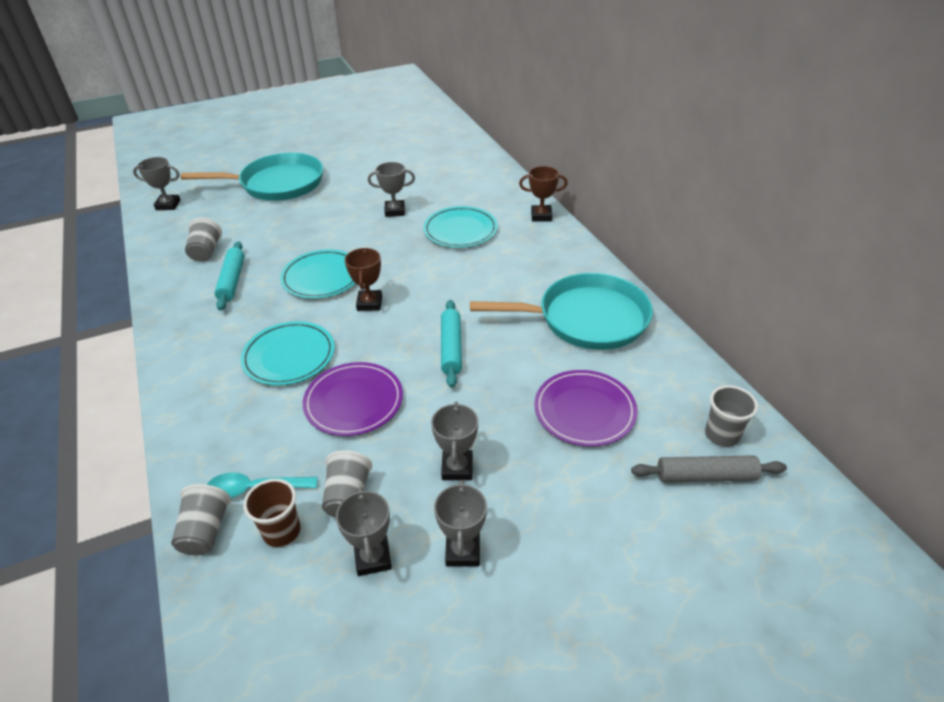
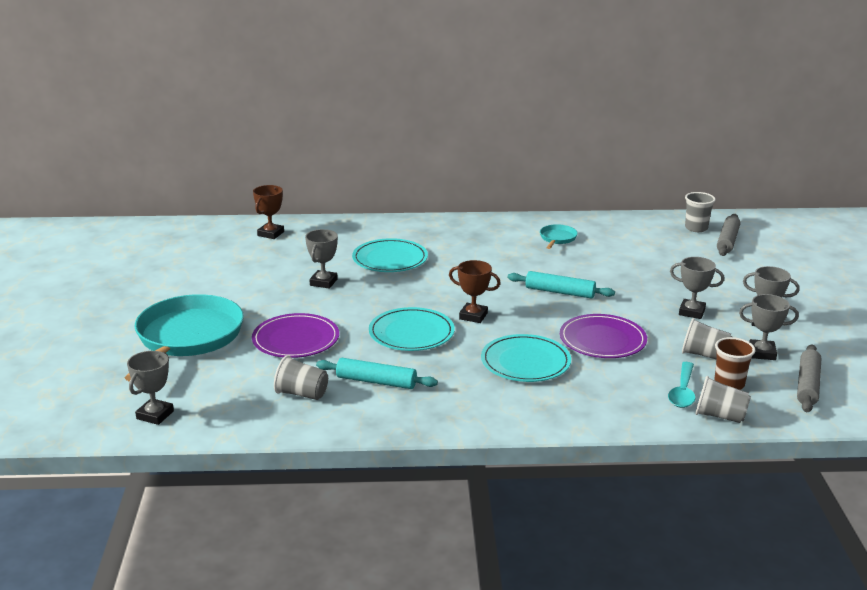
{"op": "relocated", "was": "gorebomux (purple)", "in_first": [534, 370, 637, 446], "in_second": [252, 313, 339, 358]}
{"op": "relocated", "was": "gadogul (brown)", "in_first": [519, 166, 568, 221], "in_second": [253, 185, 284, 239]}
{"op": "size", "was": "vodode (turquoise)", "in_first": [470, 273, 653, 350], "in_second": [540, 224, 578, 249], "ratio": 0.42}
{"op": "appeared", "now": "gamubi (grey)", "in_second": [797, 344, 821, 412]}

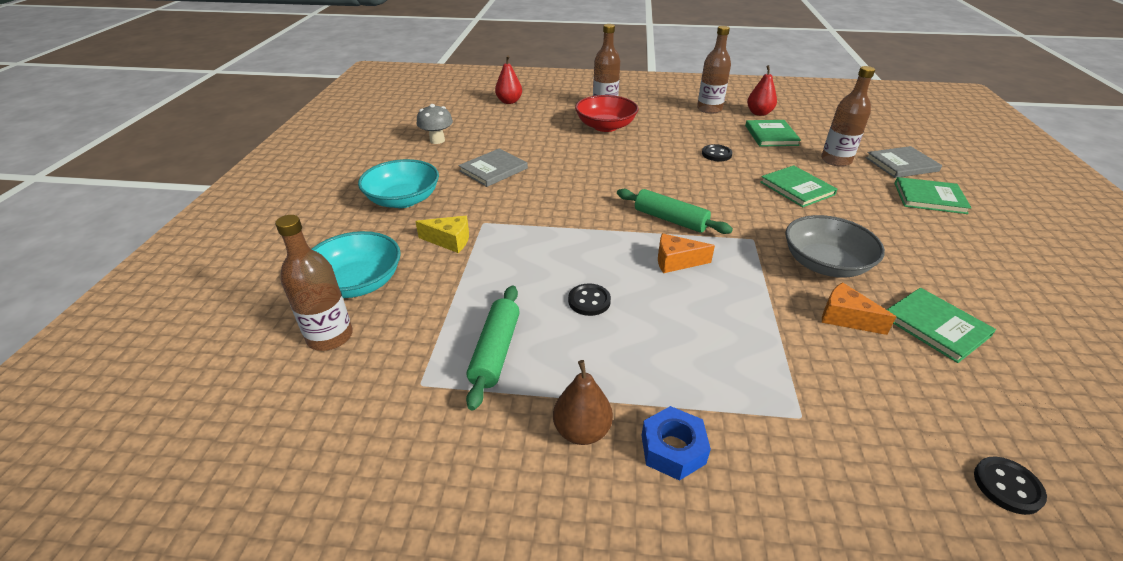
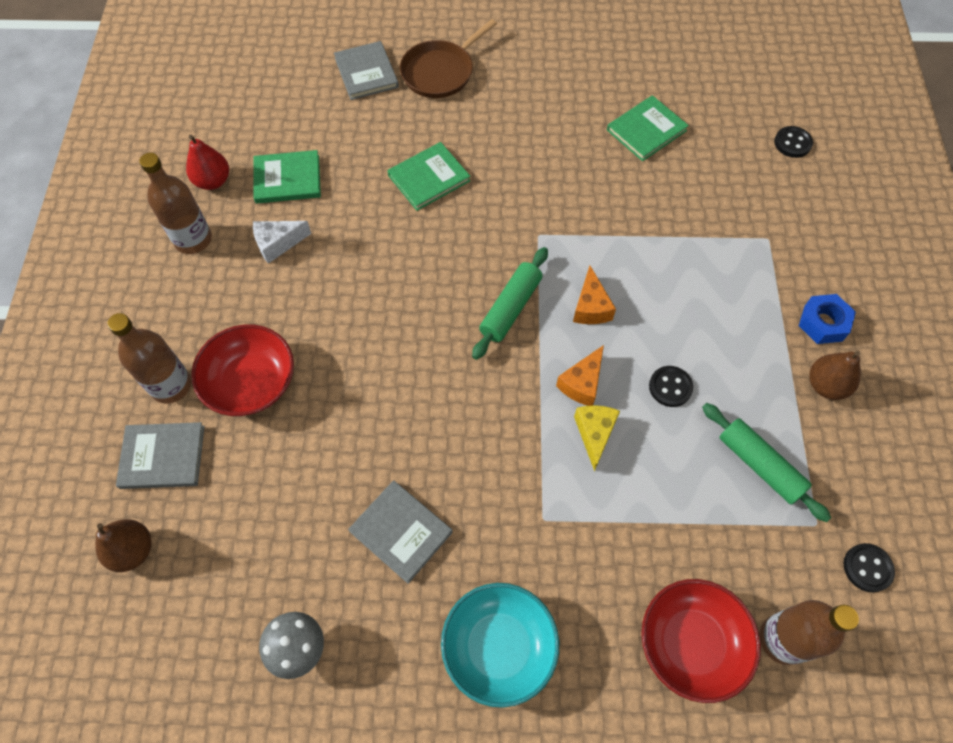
{"op": "colour", "was": "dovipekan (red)", "now": "dovipekan (brown)", "in_first": [495, 55, 522, 104], "in_second": [95, 519, 152, 572]}
{"op": "appeared", "now": "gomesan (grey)", "in_second": [116, 422, 205, 489]}
{"op": "appeared", "now": "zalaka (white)", "in_second": [253, 221, 311, 264]}
{"op": "exchanged", "was": "gomesan (green)", "now": "vodode (brown)", "in_first": [894, 177, 972, 214], "in_second": [400, 19, 497, 98]}
{"op": "relocated", "was": "zalaka (orange)", "in_first": [822, 282, 896, 335], "in_second": [556, 345, 604, 406]}
{"op": "relocated", "was": "zalaka (yellow)", "in_first": [415, 216, 469, 253], "in_second": [574, 405, 620, 471]}
{"op": "colour", "was": "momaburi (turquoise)", "now": "momaburi (red)", "in_first": [311, 231, 401, 298], "in_second": [641, 579, 761, 703]}
{"op": "spun", "was": "gamubi (green)", "in_first": [466, 285, 520, 411], "in_second": [702, 403, 831, 522], "clockwise": 45}
{"op": "relocated", "was": "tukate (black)", "in_first": [702, 144, 732, 161], "in_second": [844, 543, 895, 592]}
{"op": "missing", "was": "momaburi (grey)", "in_first": [785, 215, 885, 278]}
{"op": "missing", "was": "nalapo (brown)", "in_first": [821, 66, 875, 167]}

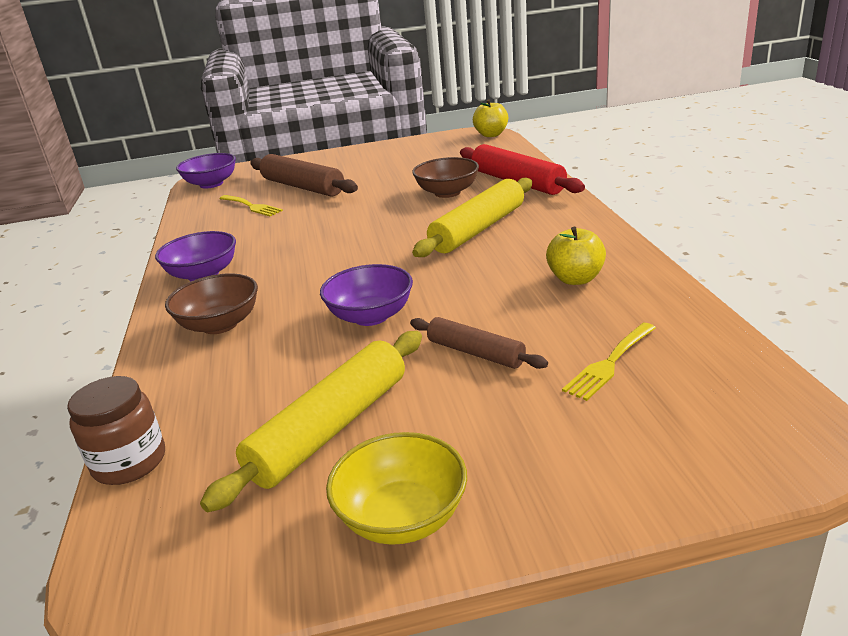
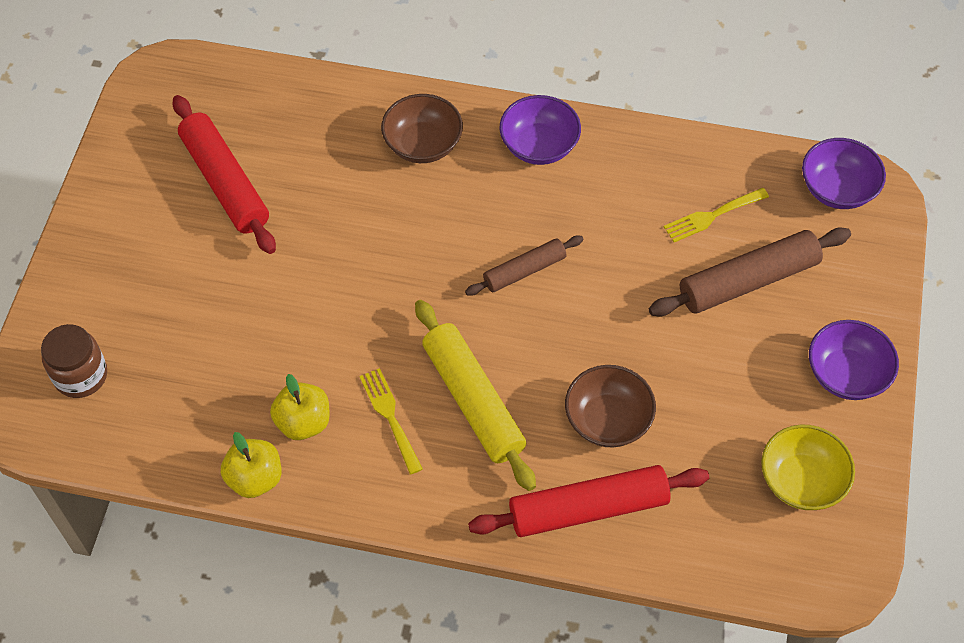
{"op": "relocated", "was": "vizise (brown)", "in_first": [67, 376, 165, 485], "in_second": [41, 324, 107, 398]}
{"op": "colour", "was": "gamubi (yellow)", "now": "gamubi (red)", "in_first": [200, 331, 422, 512], "in_second": [173, 95, 276, 254]}
{"op": "relocated", "was": "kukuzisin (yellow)", "in_first": [473, 99, 508, 137], "in_second": [221, 432, 282, 498]}
{"op": "relocated", "was": "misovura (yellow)", "in_first": [562, 323, 656, 401], "in_second": [359, 368, 423, 475]}
{"op": "relocated", "was": "gamubi (brown)", "in_first": [410, 317, 548, 369], "in_second": [465, 236, 584, 296]}
{"op": "relocated", "was": "momaburi (yellow)", "in_first": [326, 432, 467, 545], "in_second": [761, 424, 855, 510]}
{"op": "relocated", "was": "momaburi (purple)", "in_first": [320, 264, 413, 326], "in_second": [809, 320, 899, 400]}

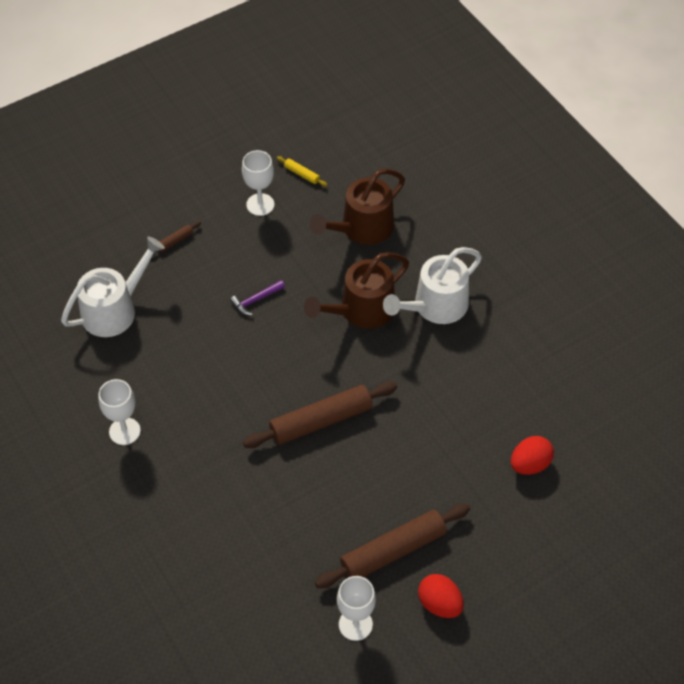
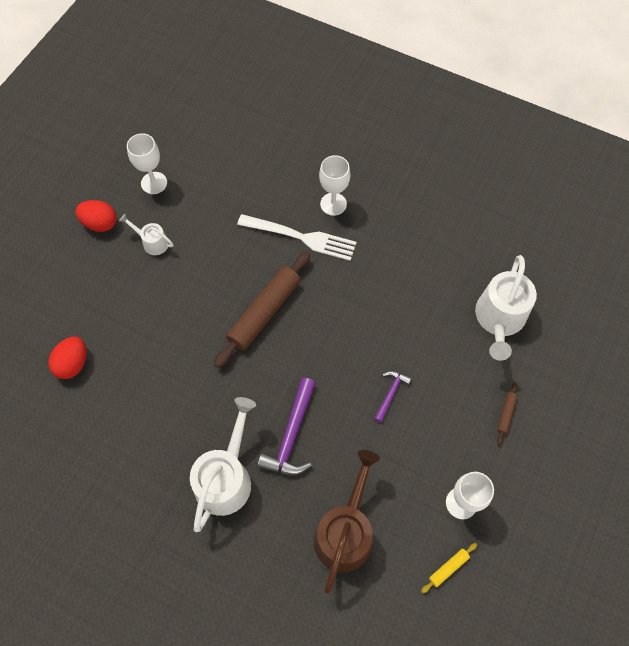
{"op": "exchanged", "was": "gamubi (brown)", "now": "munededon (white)", "in_first": [315, 504, 470, 588], "in_second": [119, 214, 173, 255]}
{"op": "appeared", "now": "misovura (white)", "in_second": [237, 214, 357, 261]}
{"op": "exchanged", "was": "munededon (brown)", "now": "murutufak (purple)", "in_first": [304, 252, 409, 329], "in_second": [257, 378, 316, 476]}
{"op": "relocated", "was": "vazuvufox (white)", "in_first": [99, 379, 141, 445], "in_second": [319, 155, 350, 216]}
{"op": "spun", "was": "gamubi (yellow)", "in_first": [277, 156, 327, 187], "in_second": [421, 543, 477, 593], "clockwise": -45}

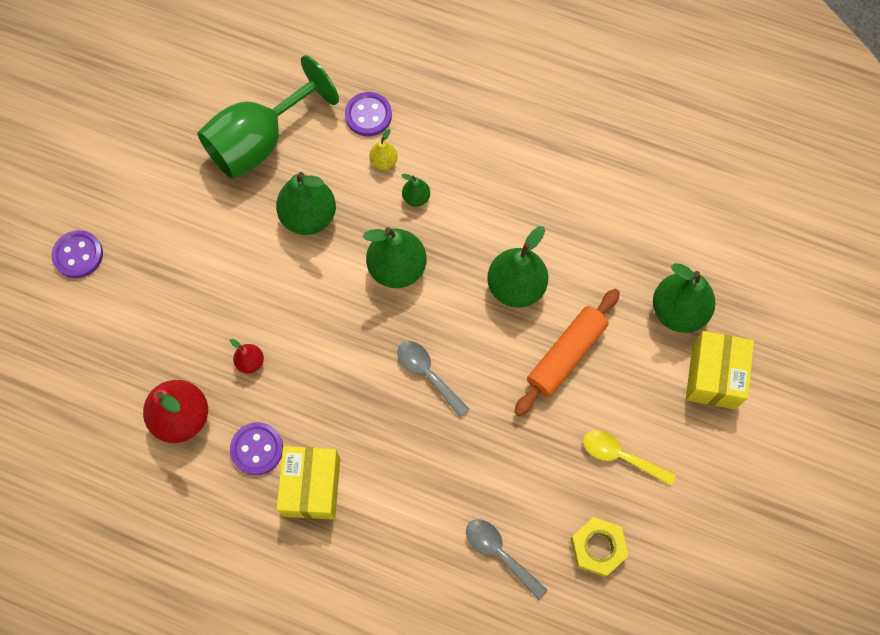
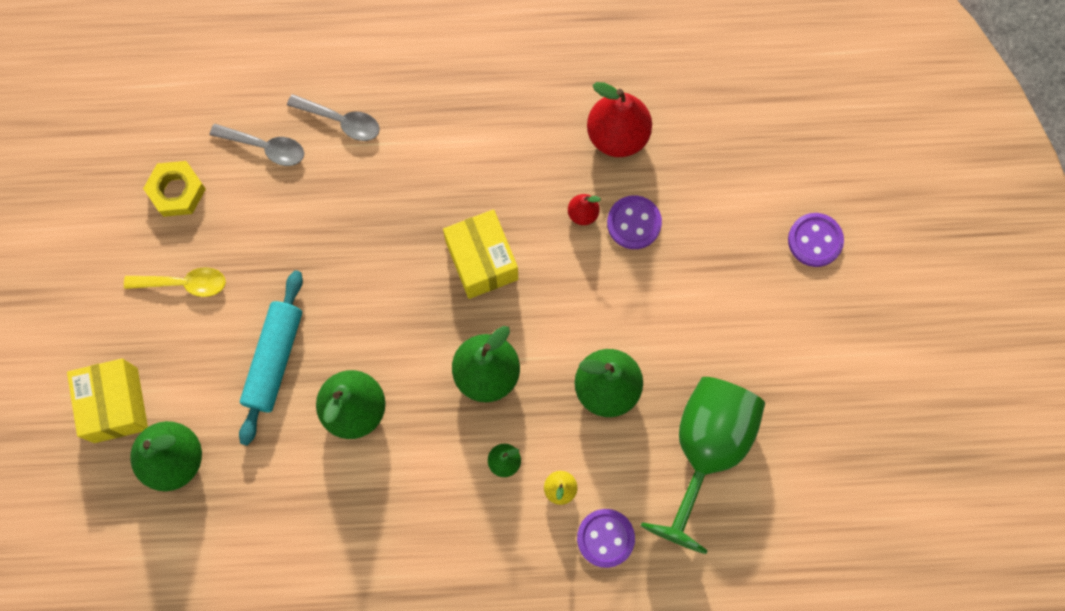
{"op": "colour", "was": "gamubi (orange)", "now": "gamubi (turquoise)", "in_first": [514, 289, 620, 416], "in_second": [239, 270, 303, 446]}
{"op": "relocated", "was": "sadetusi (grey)", "in_first": [397, 341, 470, 418], "in_second": [287, 94, 380, 141]}
{"op": "relocated", "was": "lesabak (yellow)", "in_first": [276, 446, 340, 520], "in_second": [443, 209, 518, 299]}
{"op": "relocated", "was": "tukate (purple)", "in_first": [230, 422, 283, 475], "in_second": [607, 195, 662, 249]}

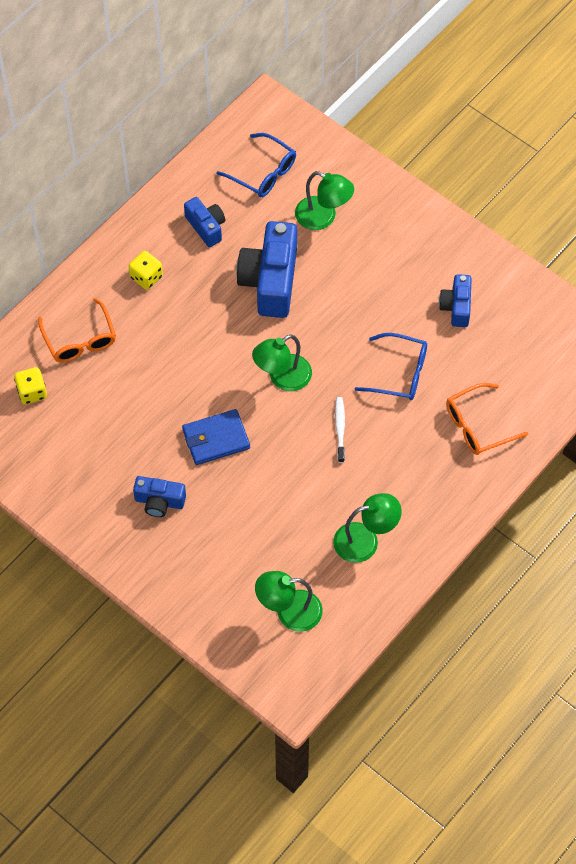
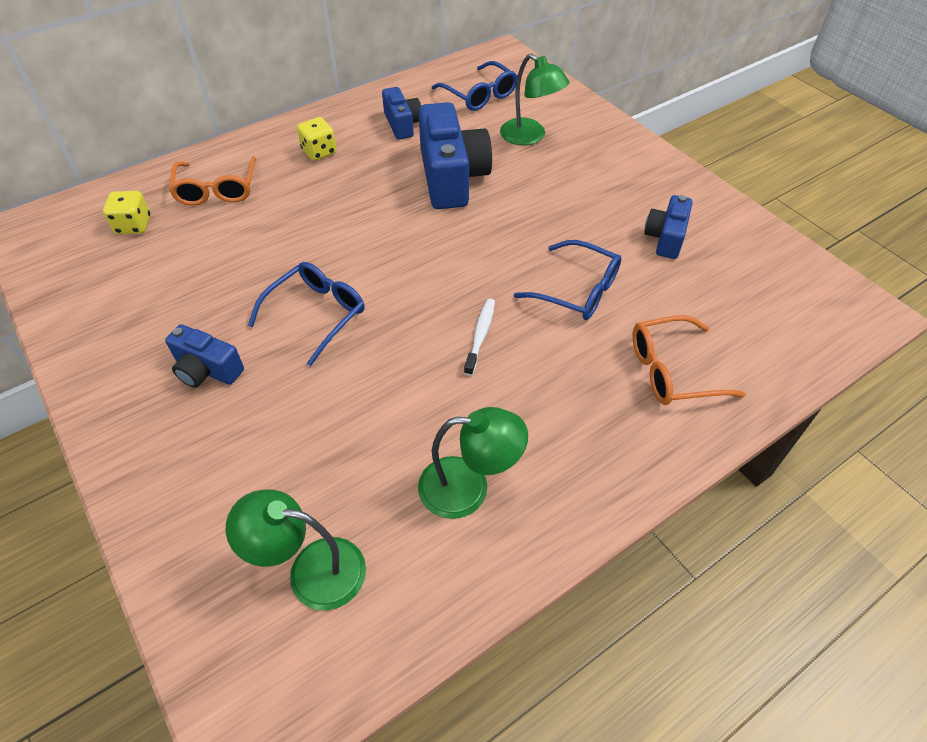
{"op": "exchanged", "was": "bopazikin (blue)", "now": "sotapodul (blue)", "in_first": [182, 409, 250, 465], "in_second": [248, 262, 365, 366]}
{"op": "spun", "was": "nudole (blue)", "in_first": [236, 221, 297, 318], "in_second": [418, 102, 492, 209], "clockwise": 150}
{"op": "missing", "was": "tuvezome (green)", "in_first": [252, 334, 312, 391]}

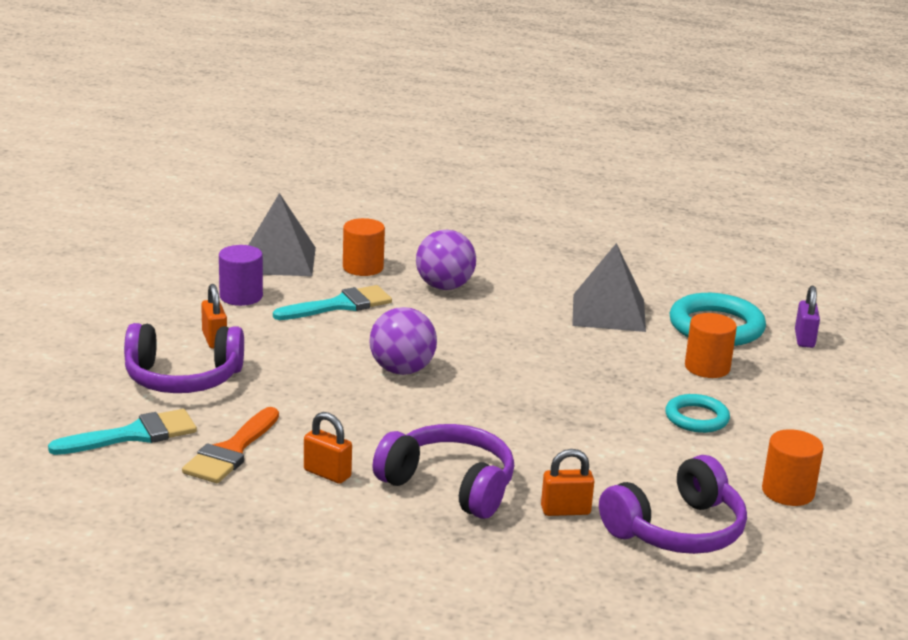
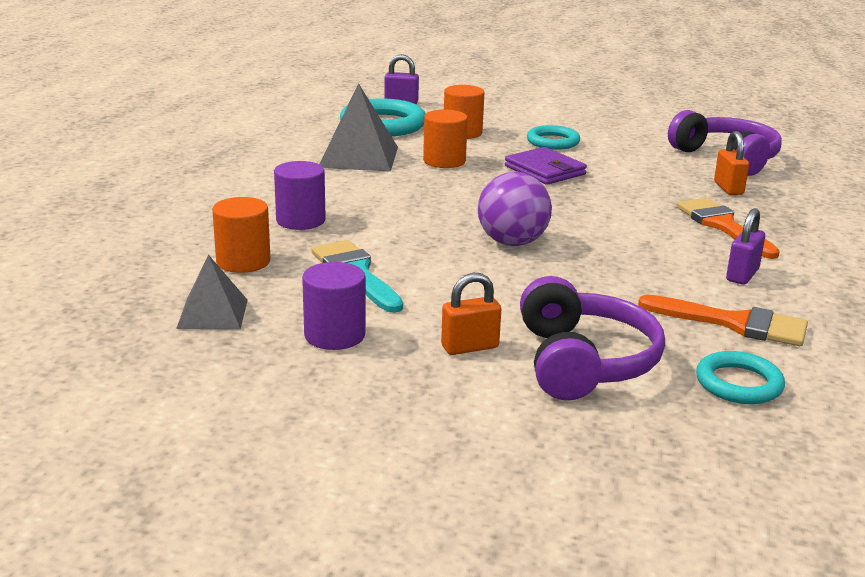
{"op": "size", "was": "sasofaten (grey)", "in_first": [249, 193, 316, 276], "in_second": [176, 254, 248, 329], "ratio": 0.62}
{"op": "exchanged", "was": "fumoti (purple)", "now": "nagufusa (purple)", "in_first": [416, 230, 476, 290], "in_second": [274, 161, 326, 230]}
{"op": "relocated", "was": "nagufusa (orange)", "in_first": [762, 429, 824, 506], "in_second": [423, 109, 468, 168]}
{"op": "appeared", "now": "bopazikin (purple)", "in_second": [505, 147, 587, 185]}
{"op": "exchanged", "was": "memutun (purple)", "now": "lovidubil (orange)", "in_first": [372, 424, 514, 519], "in_second": [677, 198, 780, 259]}
{"op": "exchanged", "was": "lovidubil (turquoise)", "now": "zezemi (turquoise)", "in_first": [48, 409, 197, 455], "in_second": [696, 351, 785, 404]}
{"op": "colour", "was": "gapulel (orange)", "now": "gapulel (purple)", "in_first": [304, 412, 352, 484], "in_second": [726, 208, 765, 285]}

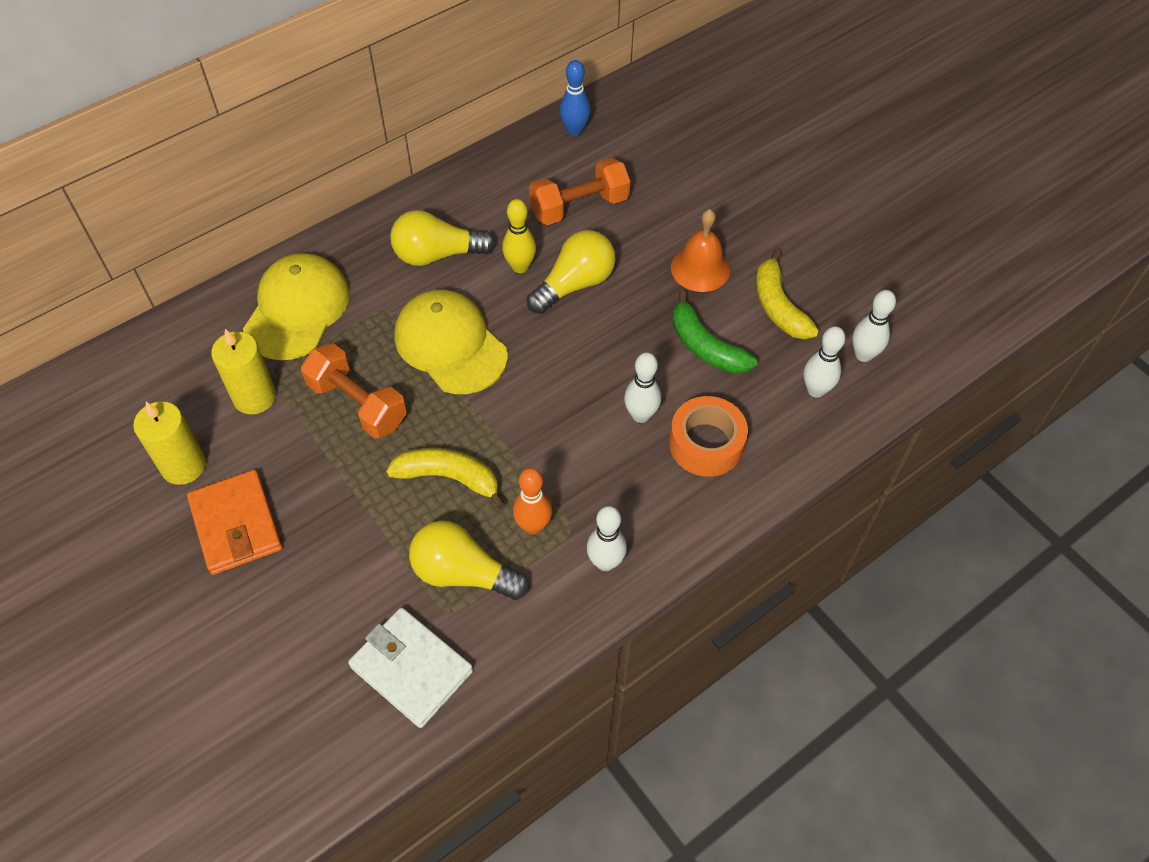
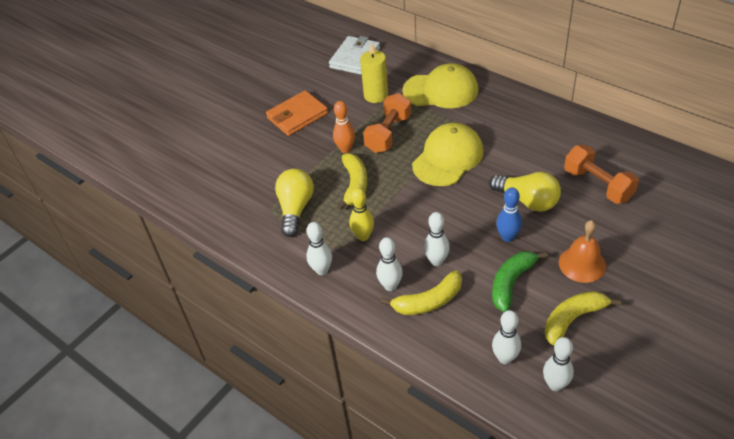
{"op": "relocated", "was": "bopazikin (white)", "in_first": [348, 608, 473, 728], "in_second": [329, 36, 380, 75]}
{"op": "relocated", "was": "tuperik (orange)", "in_first": [513, 468, 552, 535], "in_second": [333, 101, 355, 153]}
{"op": "relocated", "was": "tuperik (yellow)", "in_first": [502, 199, 536, 273], "in_second": [349, 188, 374, 241]}
{"op": "appeared", "now": "tuperik (white)", "in_second": [376, 237, 403, 291]}
{"op": "exchanged", "was": "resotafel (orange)", "now": "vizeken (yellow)", "in_first": [669, 396, 748, 477], "in_second": [381, 270, 462, 315]}
{"op": "relocated", "was": "tuperik (blue)", "in_first": [559, 60, 590, 136], "in_second": [496, 187, 522, 242]}
{"op": "missing", "was": "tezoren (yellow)", "in_first": [133, 401, 206, 485]}
{"op": "missing", "was": "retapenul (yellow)", "in_first": [390, 210, 496, 266]}

